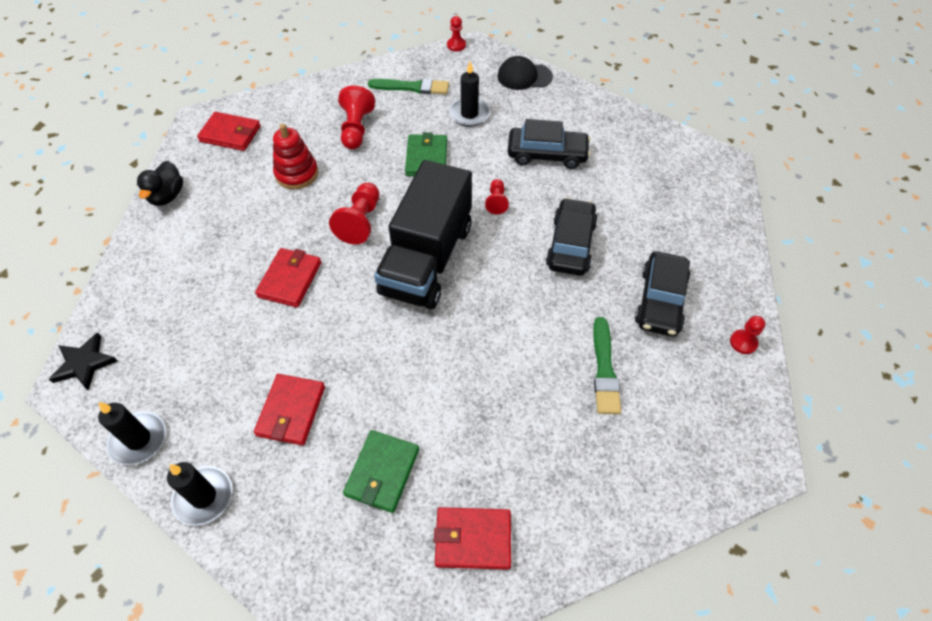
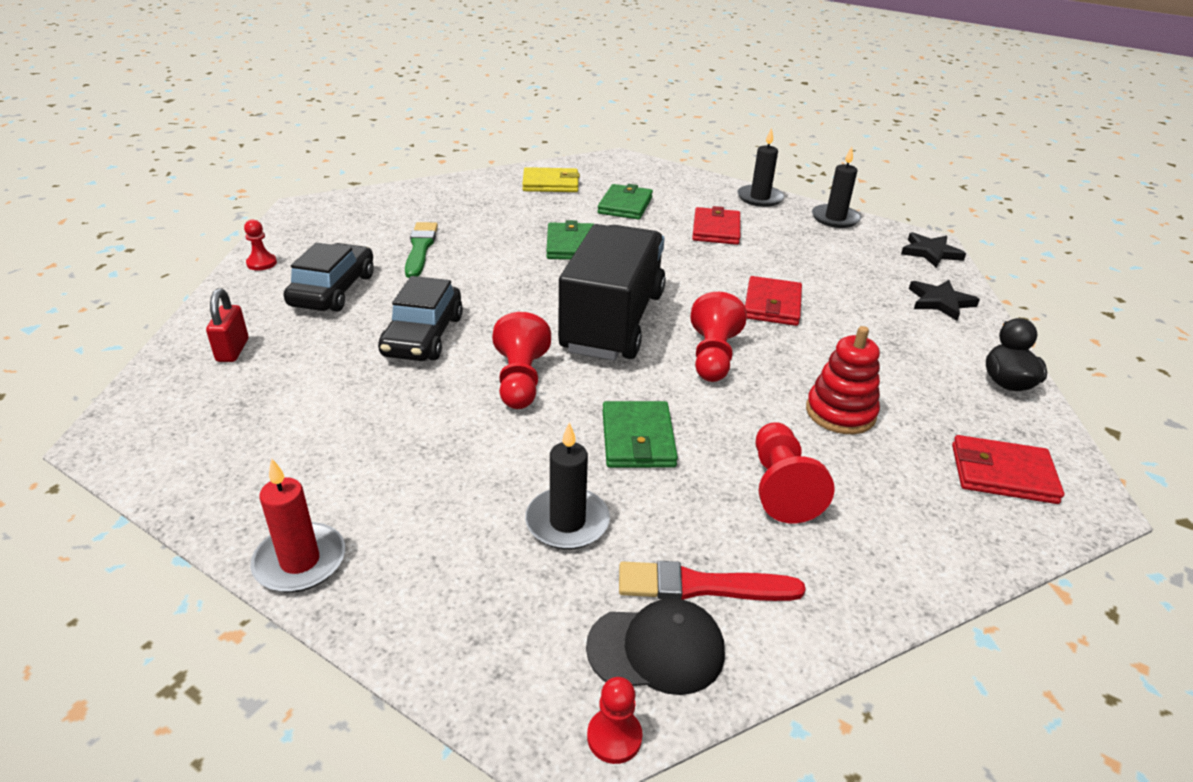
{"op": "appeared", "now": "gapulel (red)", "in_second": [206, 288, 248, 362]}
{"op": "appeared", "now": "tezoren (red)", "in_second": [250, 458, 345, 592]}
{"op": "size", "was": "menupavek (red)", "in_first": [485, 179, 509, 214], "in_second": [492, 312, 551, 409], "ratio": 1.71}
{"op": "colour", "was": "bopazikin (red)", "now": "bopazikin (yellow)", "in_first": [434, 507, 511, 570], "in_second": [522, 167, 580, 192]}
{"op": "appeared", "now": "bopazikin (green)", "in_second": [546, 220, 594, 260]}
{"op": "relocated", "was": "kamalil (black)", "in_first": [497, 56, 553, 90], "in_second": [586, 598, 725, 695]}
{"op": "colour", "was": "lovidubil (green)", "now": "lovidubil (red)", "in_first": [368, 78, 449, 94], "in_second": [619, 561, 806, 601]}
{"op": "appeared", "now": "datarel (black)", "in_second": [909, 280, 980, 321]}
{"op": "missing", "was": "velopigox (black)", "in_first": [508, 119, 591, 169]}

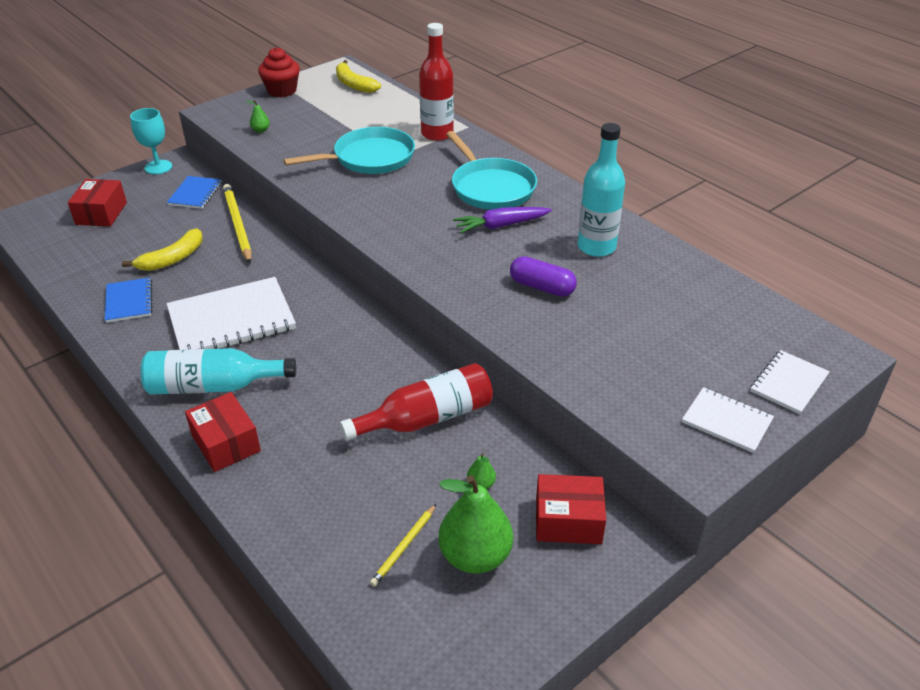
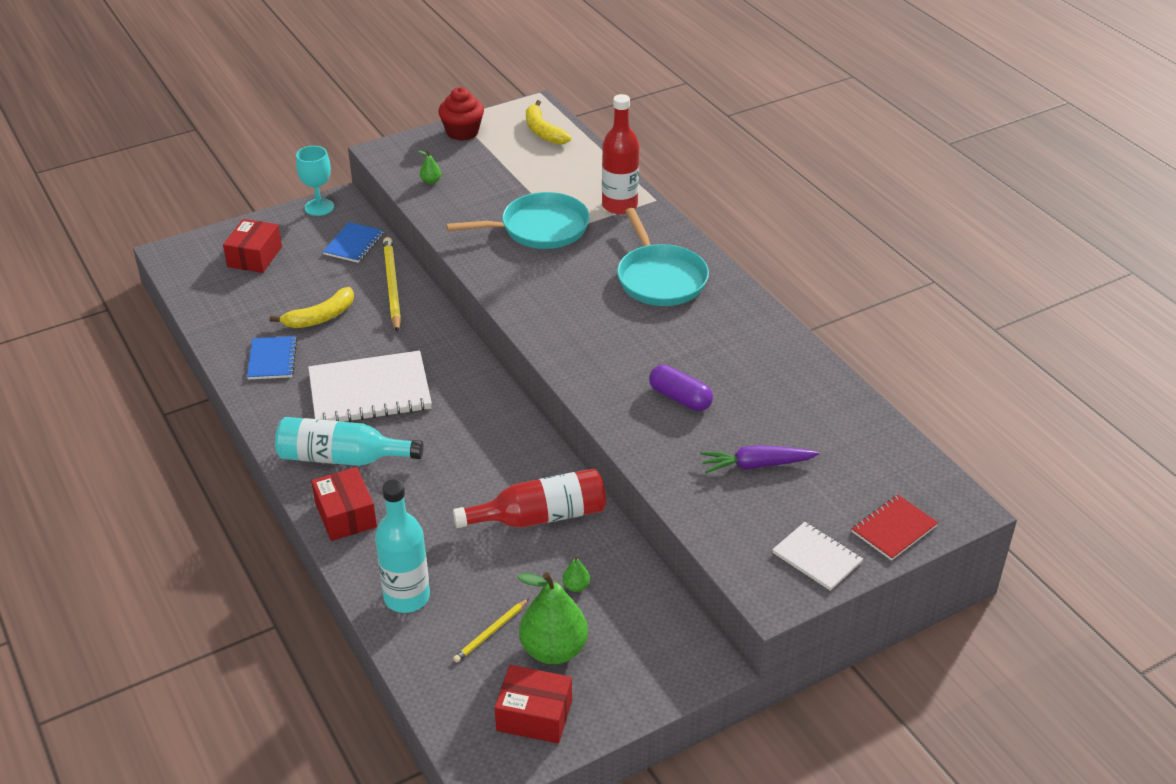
{"op": "relocated", "was": "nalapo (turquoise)", "in_first": [578, 123, 625, 257], "in_second": [375, 479, 430, 613]}
{"op": "relocated", "was": "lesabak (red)", "in_first": [536, 474, 606, 544], "in_second": [495, 665, 572, 744]}
{"op": "relocated", "was": "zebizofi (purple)", "in_first": [453, 207, 552, 233], "in_second": [700, 445, 819, 473]}
{"op": "colour", "was": "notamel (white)", "now": "notamel (red)", "in_first": [750, 350, 830, 414], "in_second": [852, 495, 938, 561]}

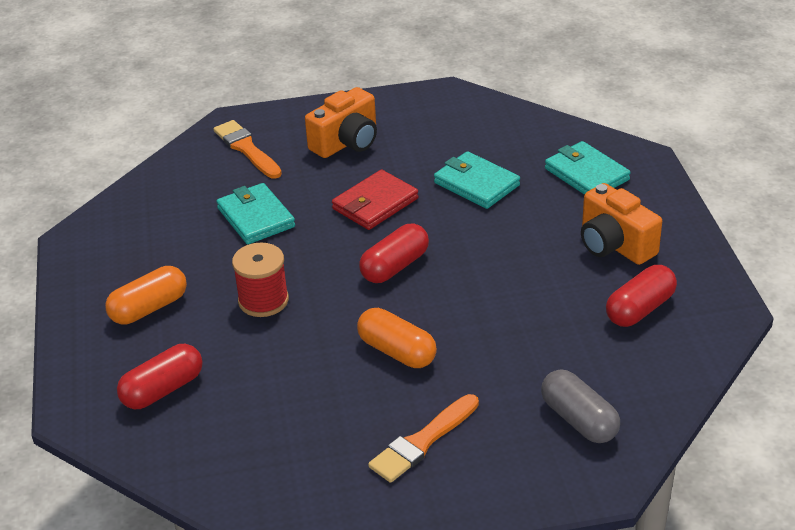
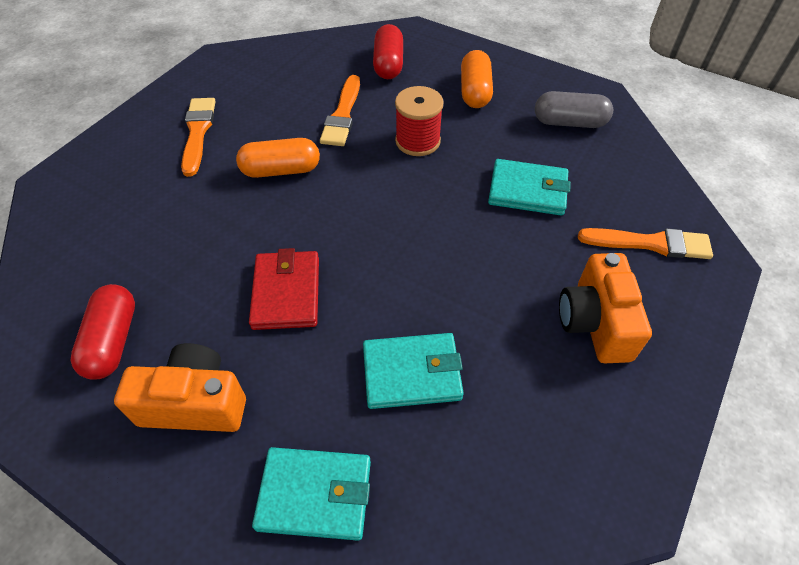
{"op": "relocated", "was": "bopazikin (red)", "in_first": [332, 169, 419, 230], "in_second": [249, 248, 319, 330]}
{"op": "appeared", "now": "lovidubil (orange)", "in_second": [320, 75, 360, 146]}
{"op": "relocated", "was": "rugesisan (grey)", "in_first": [541, 369, 620, 443], "in_second": [535, 91, 613, 128]}
{"op": "missing", "was": "rugesisan (red)", "in_first": [359, 224, 429, 283]}

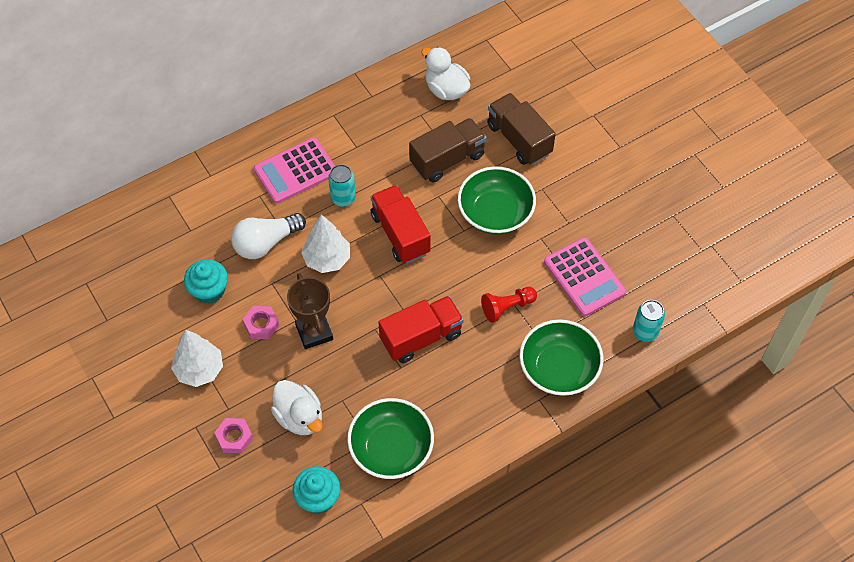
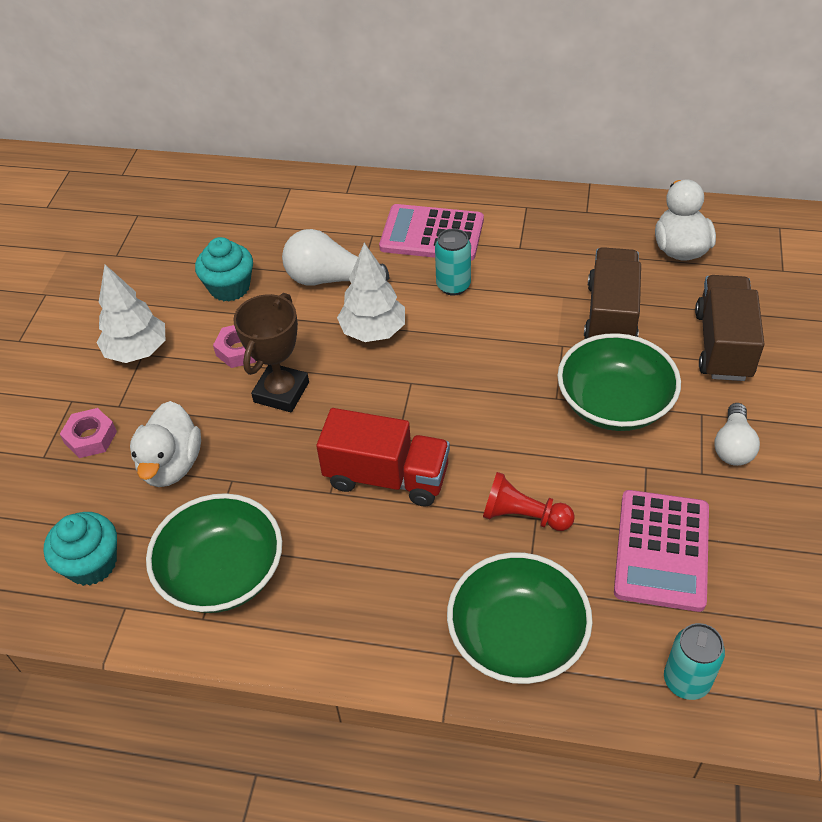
{"op": "spun", "was": "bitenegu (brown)", "in_first": [409, 118, 487, 182], "in_second": [584, 247, 641, 339], "clockwise": -90}
{"op": "appeared", "now": "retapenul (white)", "in_second": [714, 403, 760, 466]}
{"op": "missing", "was": "bitenegu (red)", "in_first": [371, 185, 430, 263]}

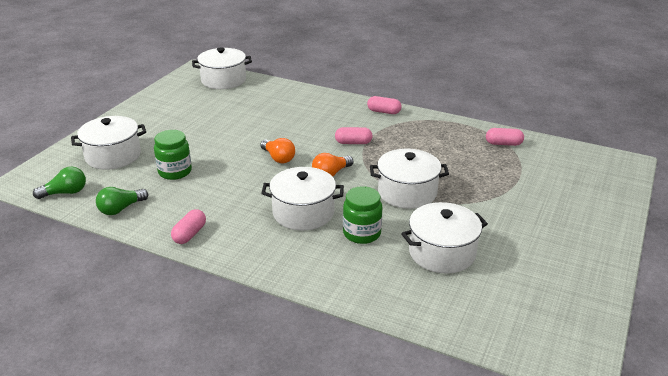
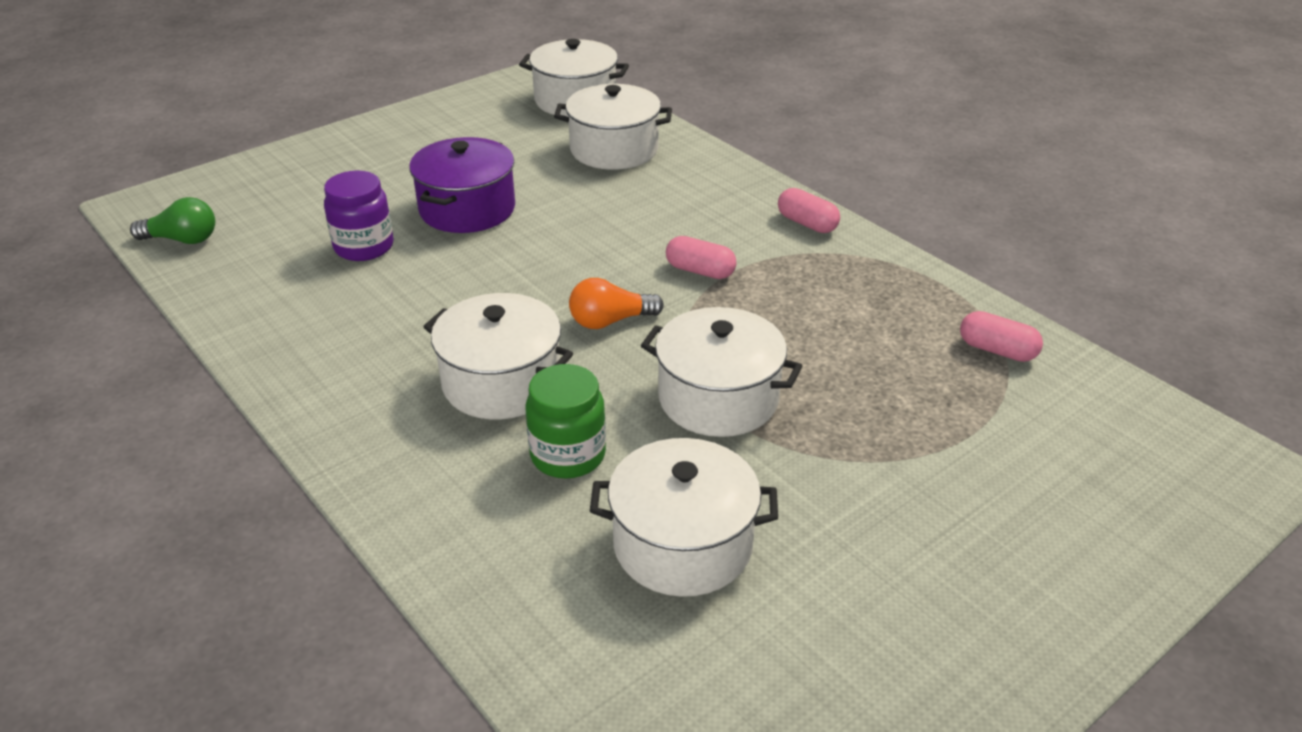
{"op": "colour", "was": "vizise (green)", "now": "vizise (purple)", "in_first": [154, 130, 192, 180], "in_second": [324, 170, 394, 261]}
{"op": "appeared", "now": "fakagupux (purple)", "in_second": [409, 137, 515, 233]}
{"op": "relocated", "was": "fakagupux (white)", "in_first": [71, 116, 146, 170], "in_second": [554, 84, 672, 170]}
{"op": "missing", "was": "retapenul (green)", "in_first": [96, 187, 148, 215]}
{"op": "missing", "was": "rugesisan (pink)", "in_first": [171, 209, 206, 244]}
{"op": "missing", "was": "retapenul (orange)", "in_first": [260, 138, 295, 163]}

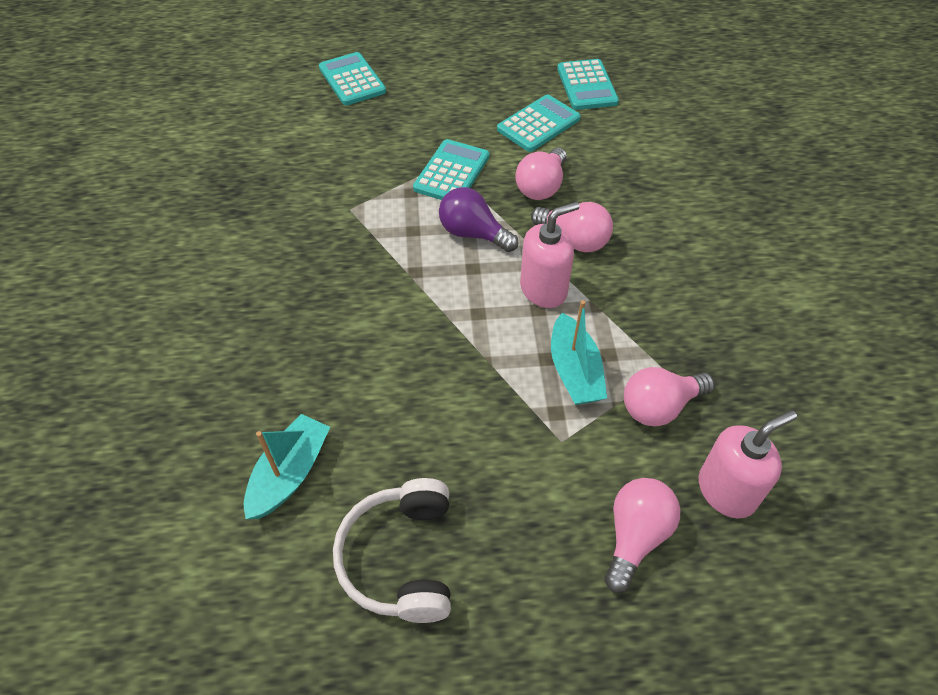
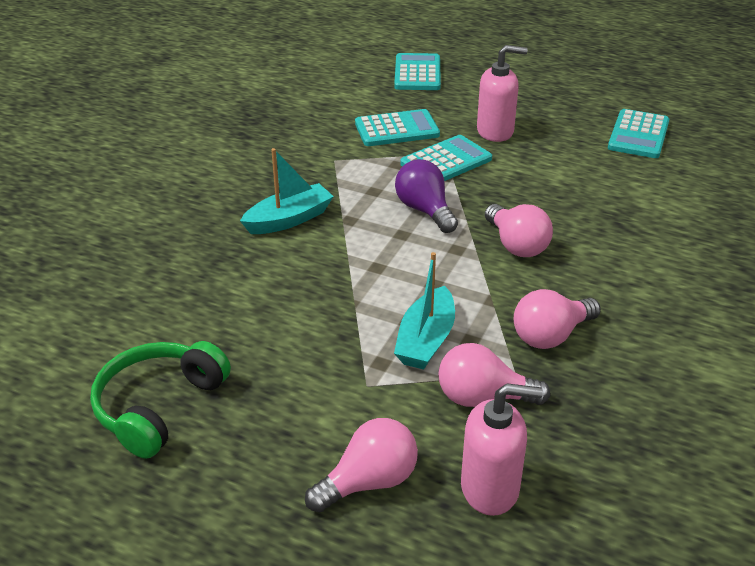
{"op": "colour", "was": "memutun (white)", "now": "memutun (green)", "in_first": [333, 478, 451, 623], "in_second": [90, 341, 231, 459]}
{"op": "relocated", "was": "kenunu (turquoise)", "in_first": [244, 414, 330, 519], "in_second": [240, 148, 334, 234]}
{"op": "relocated", "was": "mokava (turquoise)", "in_first": [497, 94, 581, 152], "in_second": [355, 109, 440, 146]}
{"op": "relocated", "was": "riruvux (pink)", "in_first": [520, 202, 579, 308], "in_second": [477, 45, 528, 142]}
{"op": "relocated", "was": "retapenul (pink)", "in_first": [515, 147, 567, 200], "in_second": [514, 289, 601, 349]}

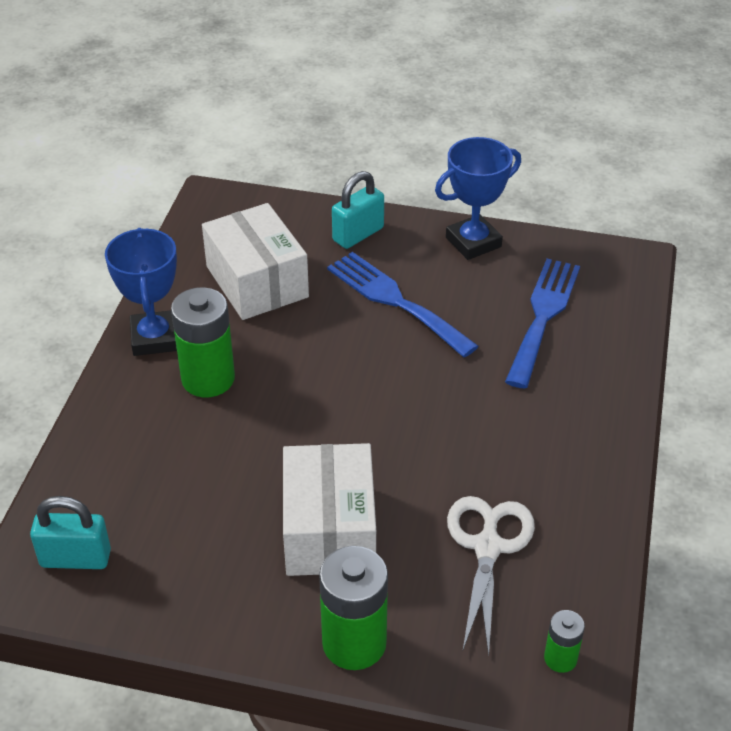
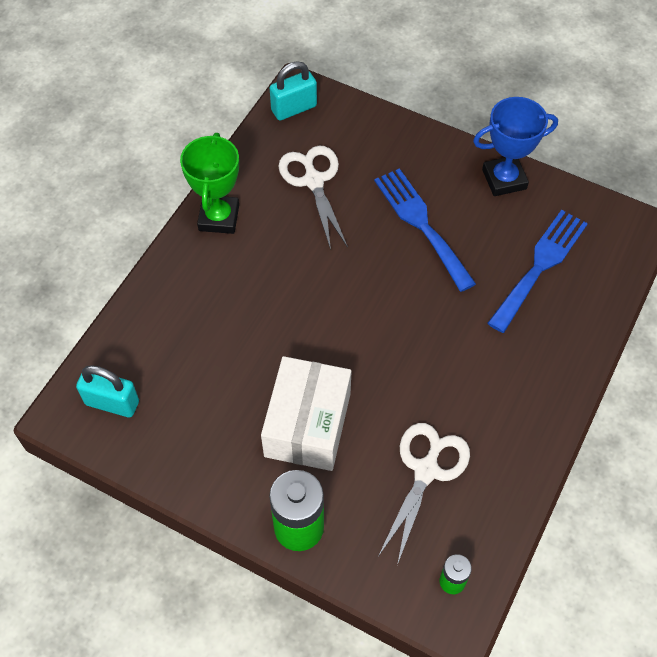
{"op": "colour", "was": "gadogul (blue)", "now": "gadogul (green)", "in_first": [105, 228, 177, 356], "in_second": [180, 133, 239, 234]}
{"op": "relocated", "was": "gapulel (turquoise)", "in_first": [332, 171, 384, 249], "in_second": [270, 61, 317, 120]}
{"op": "exchanged", "was": "lesabak (white)", "now": "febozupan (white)", "in_first": [202, 203, 309, 320], "in_second": [279, 146, 348, 250]}
{"op": "missing", "was": "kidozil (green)", "in_first": [171, 287, 235, 397]}

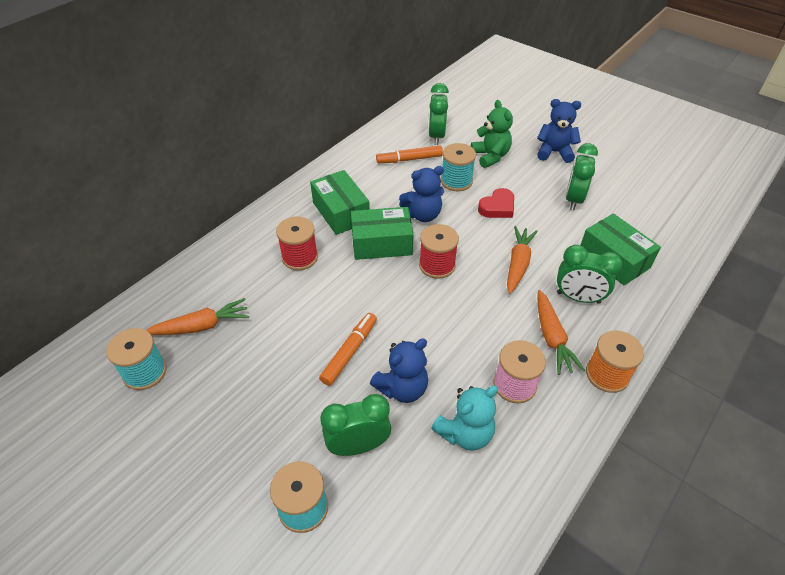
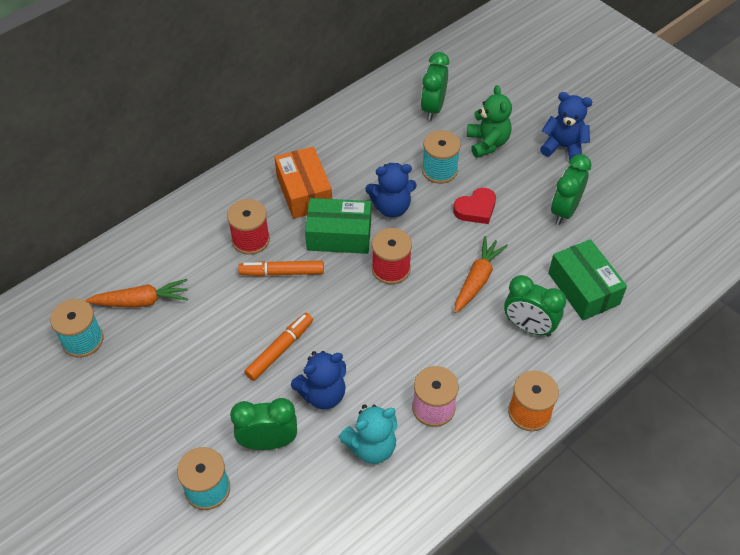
{"op": "relocated", "was": "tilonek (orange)", "in_first": [376, 146, 443, 163], "in_second": [238, 261, 324, 276]}
{"op": "colour", "was": "lesabak (green)", "now": "lesabak (orange)", "in_first": [310, 170, 370, 235], "in_second": [274, 147, 332, 219]}
{"op": "missing", "was": "zebizofi (orange)", "in_first": [537, 290, 585, 375]}

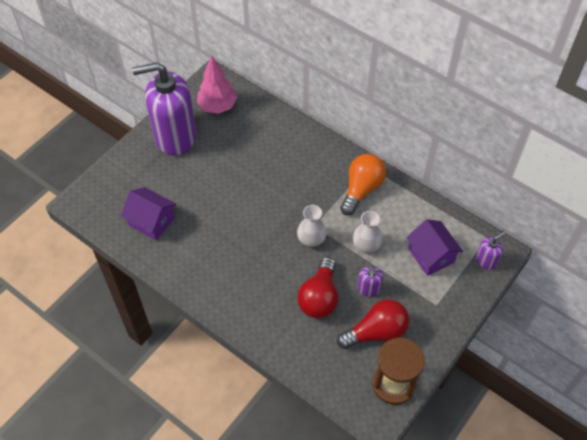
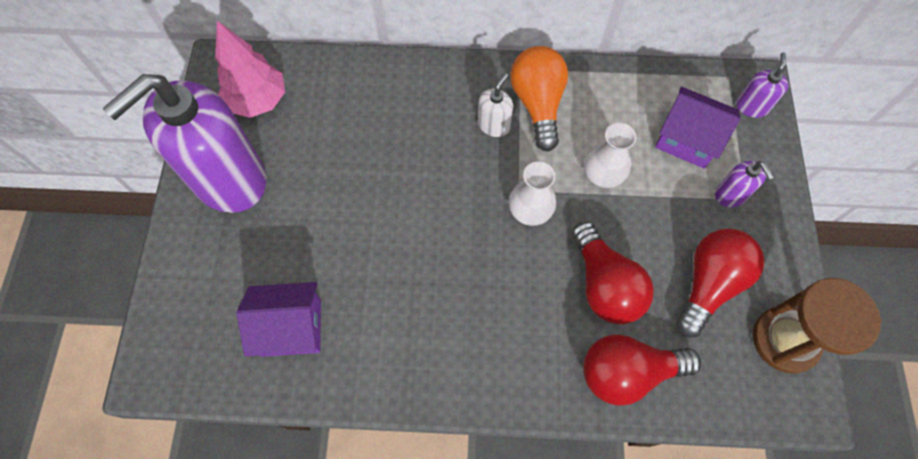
{"op": "appeared", "now": "riruvux (white)", "in_second": [478, 73, 513, 137]}
{"op": "appeared", "now": "retapenul (red)", "in_second": [583, 334, 701, 406]}
{"op": "relocated", "was": "riruvux (purple)", "in_first": [357, 266, 383, 297], "in_second": [715, 161, 774, 207]}

